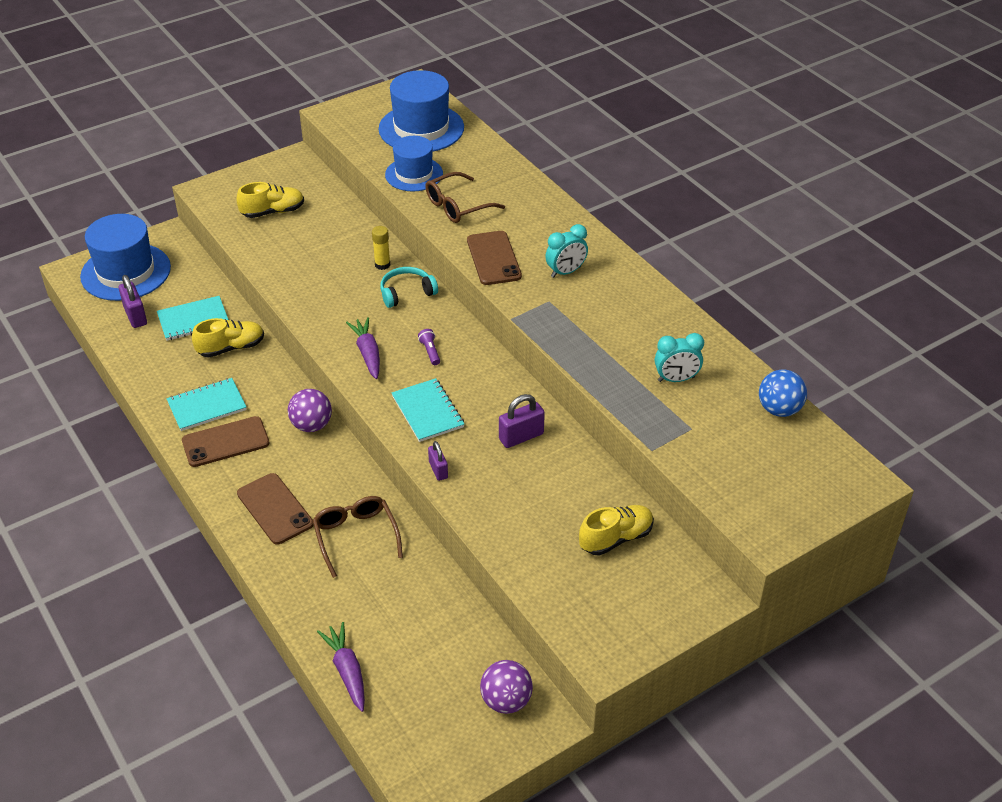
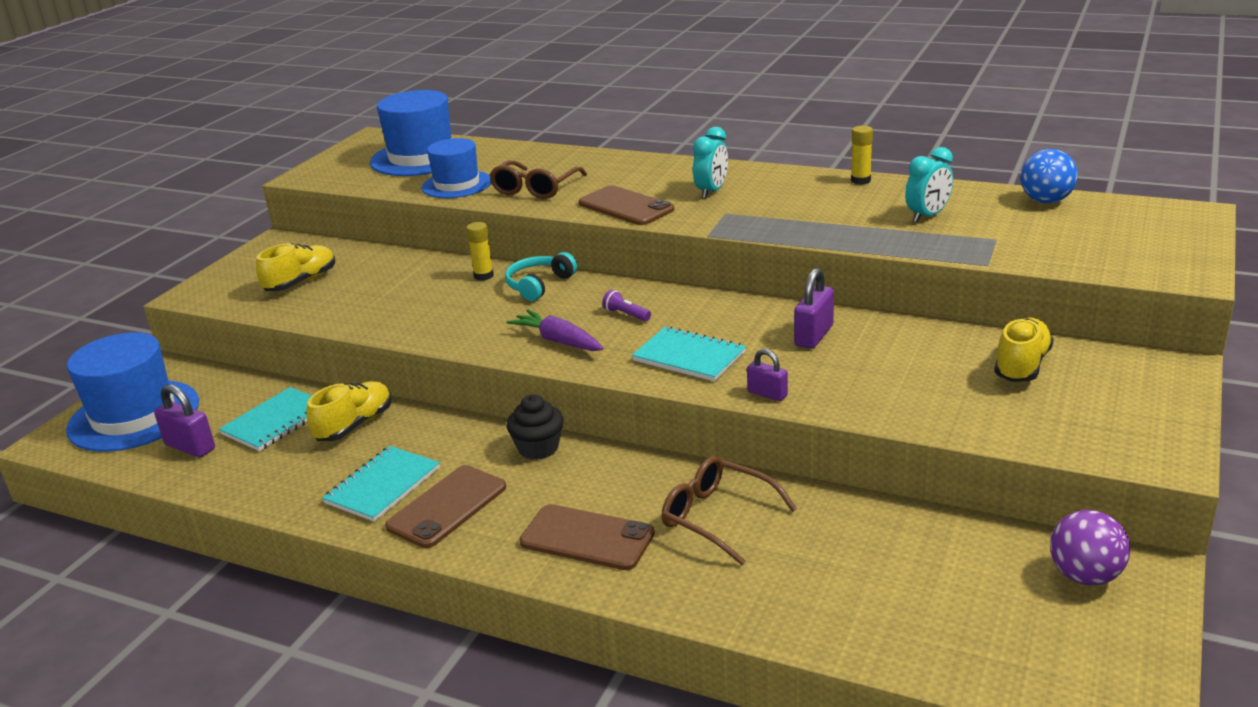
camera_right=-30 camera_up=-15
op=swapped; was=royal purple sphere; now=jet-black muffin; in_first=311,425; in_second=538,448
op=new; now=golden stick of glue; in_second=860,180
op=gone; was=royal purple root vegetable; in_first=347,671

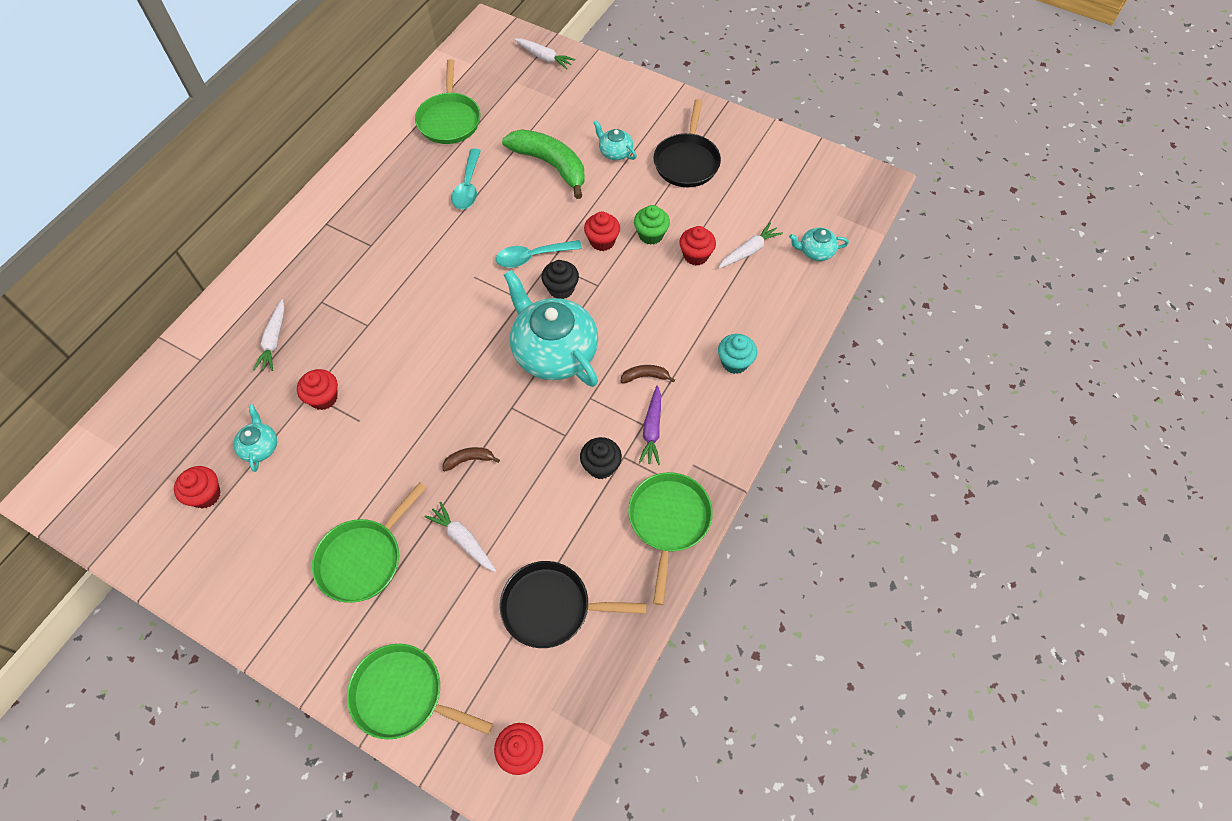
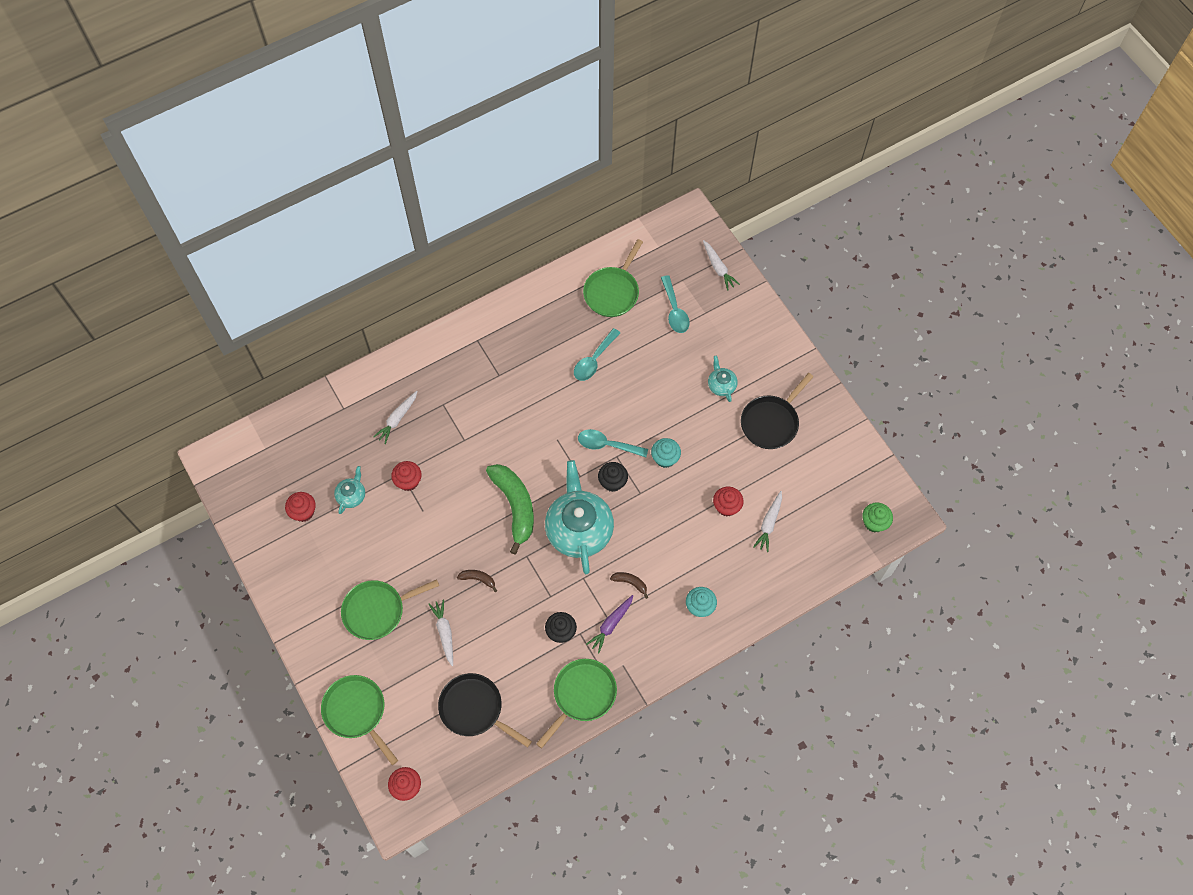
camera_right=30 camera_up=5
op=shifted; was=leaf-green banana fruit; in_first=550,165; in_second=515,506
op=repainted; was=crimson muffin; now=aqua muffin; in_first=602,241; in_second=665,458
op=new; now=aqua tablespoon; in_second=674,310
op=rotated; was=white root vegetable; in_first=749,251; in_second=769,524; clockwise=120
op=shifted; was=leaf-green muffin; in_first=651,235; in_second=874,522
op=gone; was=aqua teapot; in_first=815,251

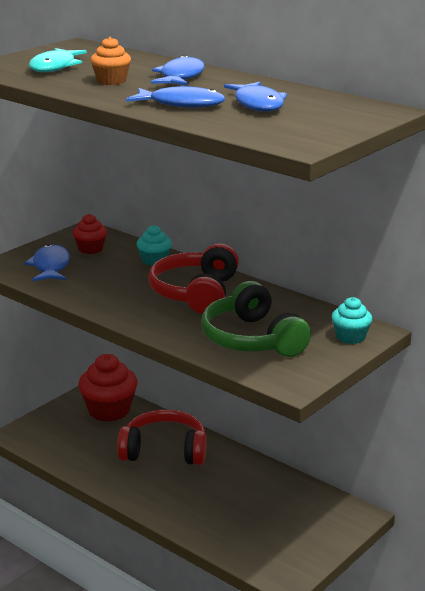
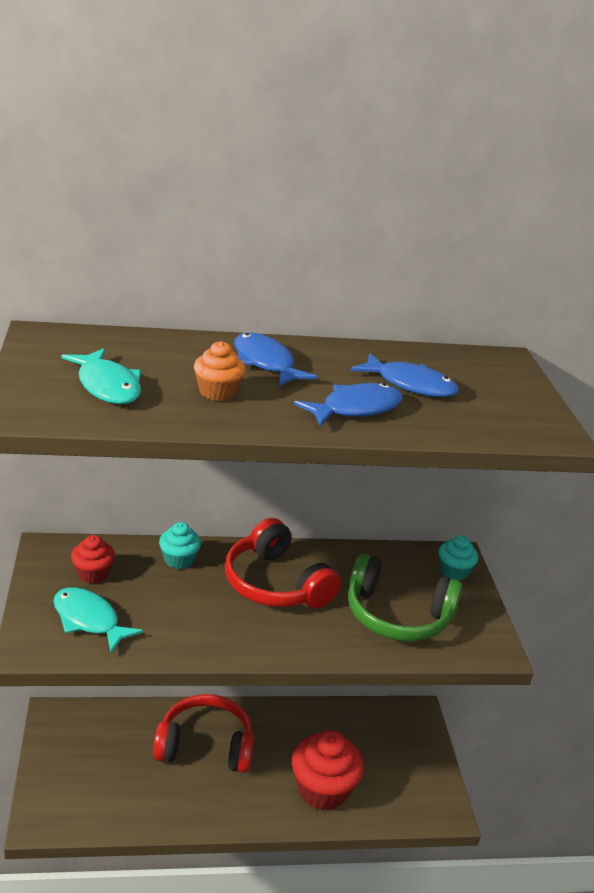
camera_right=-50 camera_up=5
op=repainted; was=royal blue toy fish; now=aqua toy fish; in_first=50,266; in_second=89,620
op=rotated; was=crimson headset; in_first=164,451; in_second=205,746; clockwise=45
op=shifted; was=crimson muffin; in_first=109,410; in_second=322,790

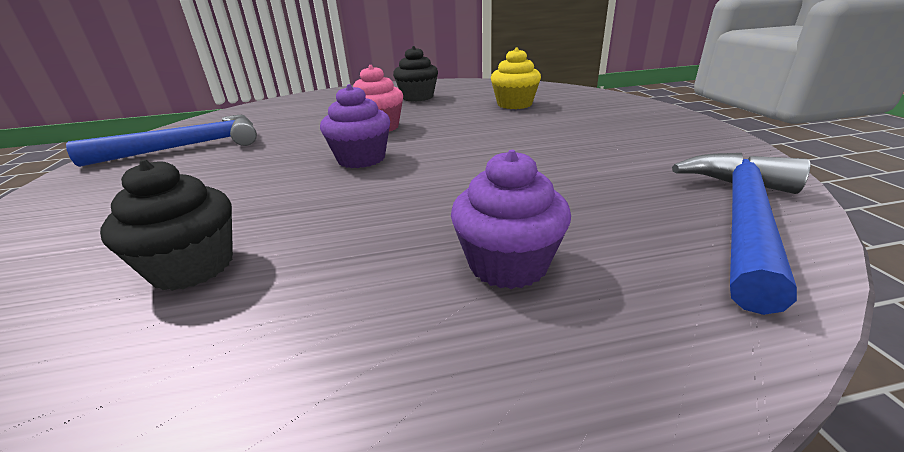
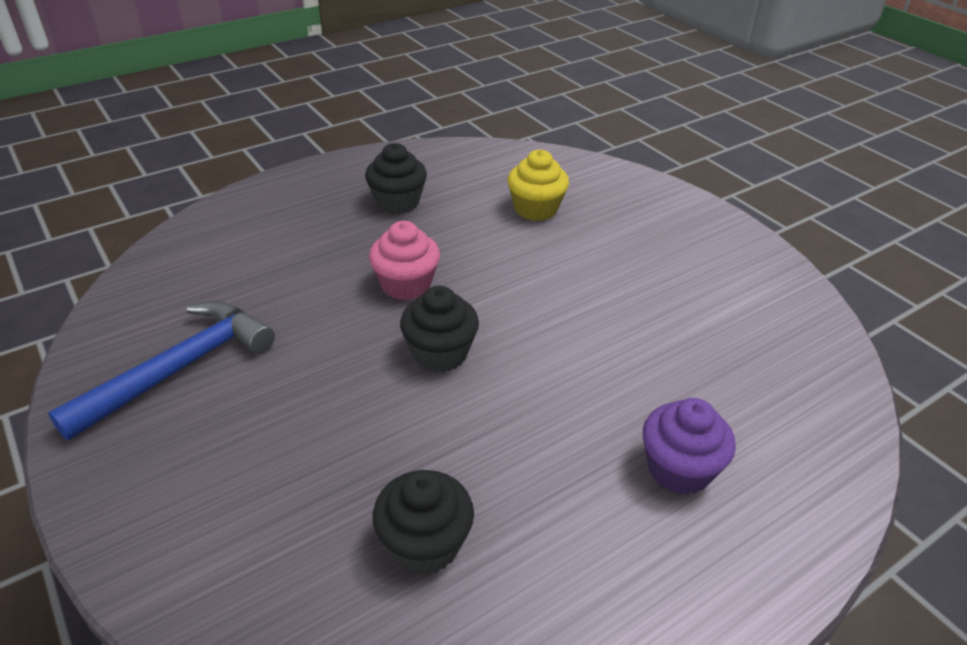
camera_right=-25 camera_up=10
op=repainted; was=royal purple muffin; now=jet-black muffin; in_first=361,159; in_second=440,353
op=gone; was=royal blue claw hammer; in_first=742,220

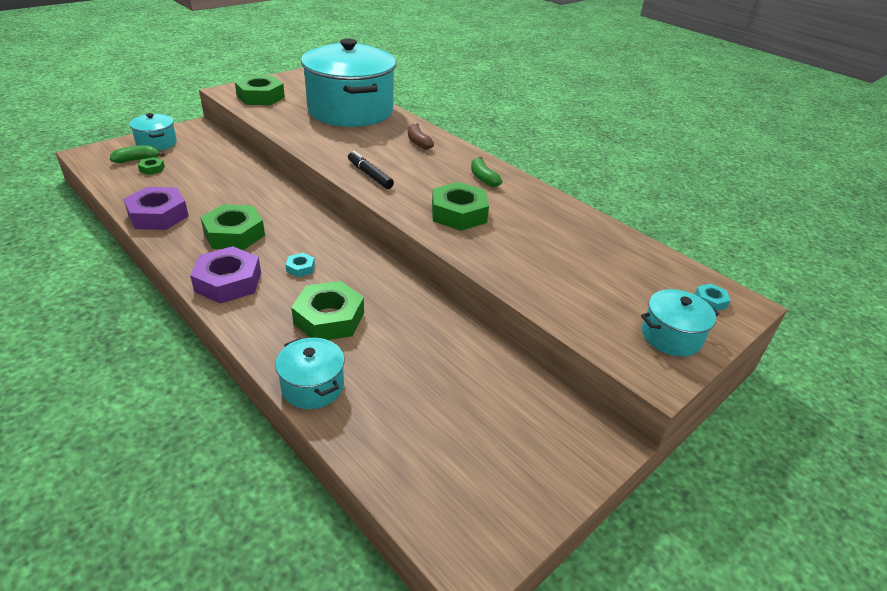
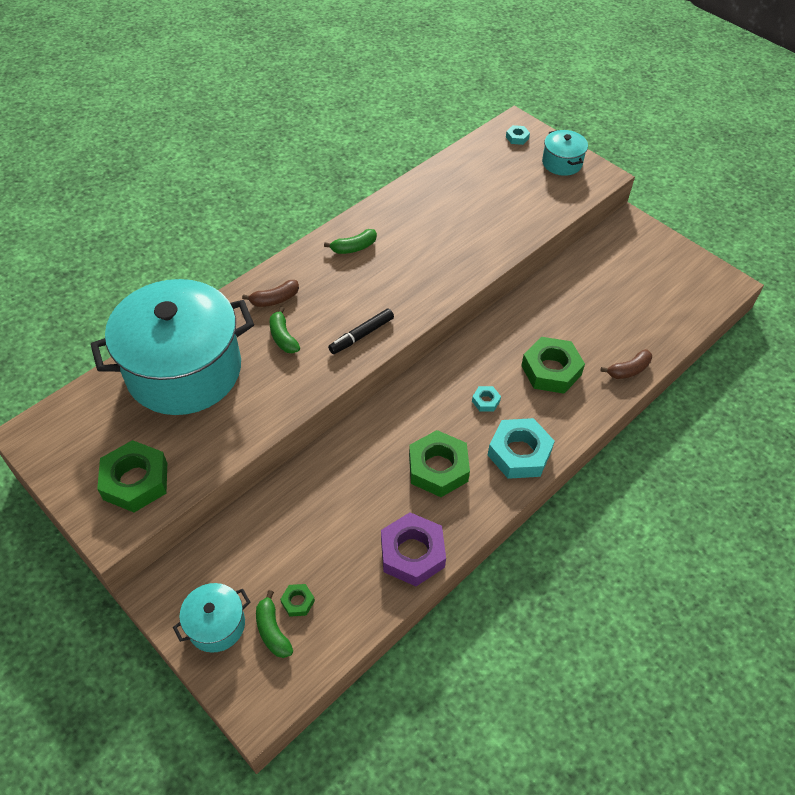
camera_right=-90 camera_up=15
op=new; now=leaf-green banana fruit; in_second=283,337
op=repainted; was=royal purple hex nut; now=aqua hex nut; in_first=228,282; in_second=519,453
op=swapped; was=aqua stockpot; now=russet banana fruit; in_first=312,386; in_second=628,370
op=gone; was=leaf-green hex nut; in_first=459,213

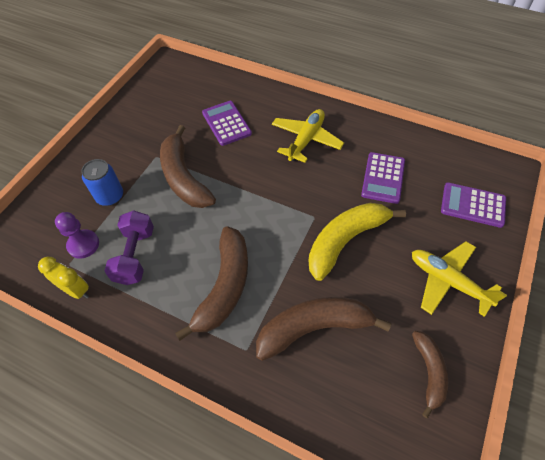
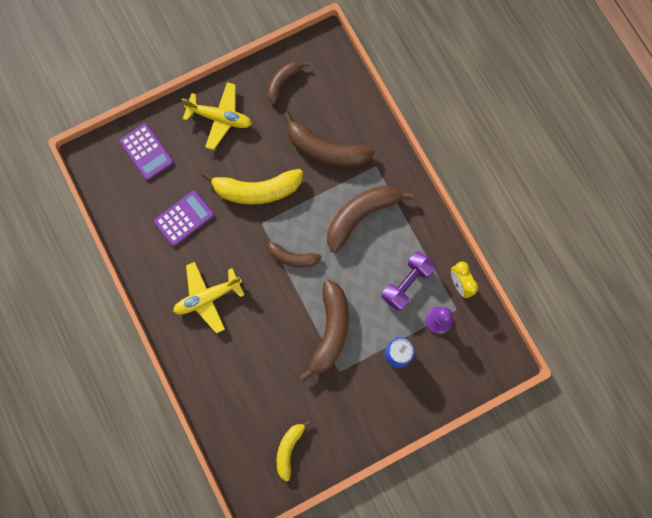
camera_right=-145 camera_up=20
op=rotated; was=golden plane; in_first=448,281; in_second=220,118; clockwise=-60
op=new; now=russet banana fruit; in_second=292,257
op=new; now=golden banana fruit; in_second=289,449
op=gone; was=royal purple pocket calculator; in_first=226,123

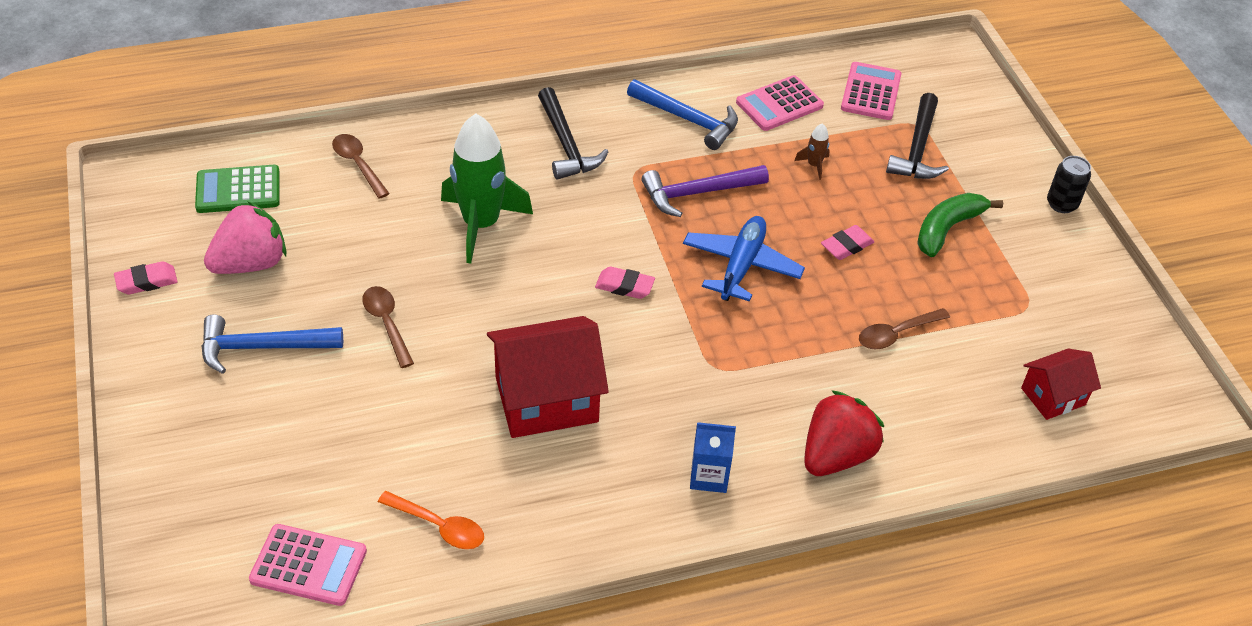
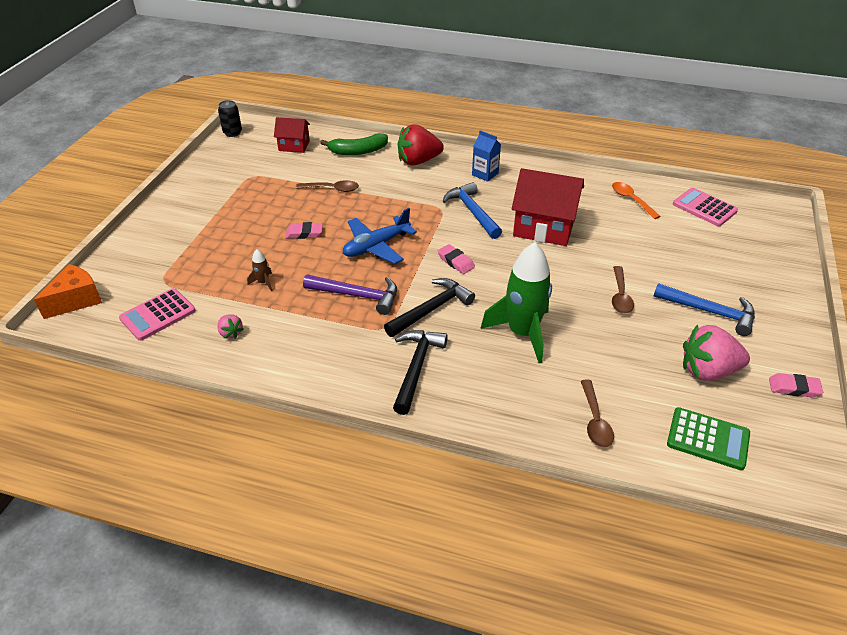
camera_right=-145 camera_up=-5
op=new; now=bright orange piece of cheese; in_second=76,300
op=swapped; was=rosy pocket calculator; now=rosy berry; in_first=779,104; in_second=230,333
op=shifted; was=jet-black tin; in_first=1061,204; in_second=232,133
op=shifted; was=leaf-green banana fruit; in_first=947,229; in_second=358,151
op=shifted; was=jet-black claw hammer; in_first=917,148; in_second=431,309
op=shifted; was=royal blue claw hammer; in_first=687,119; in_second=472,212

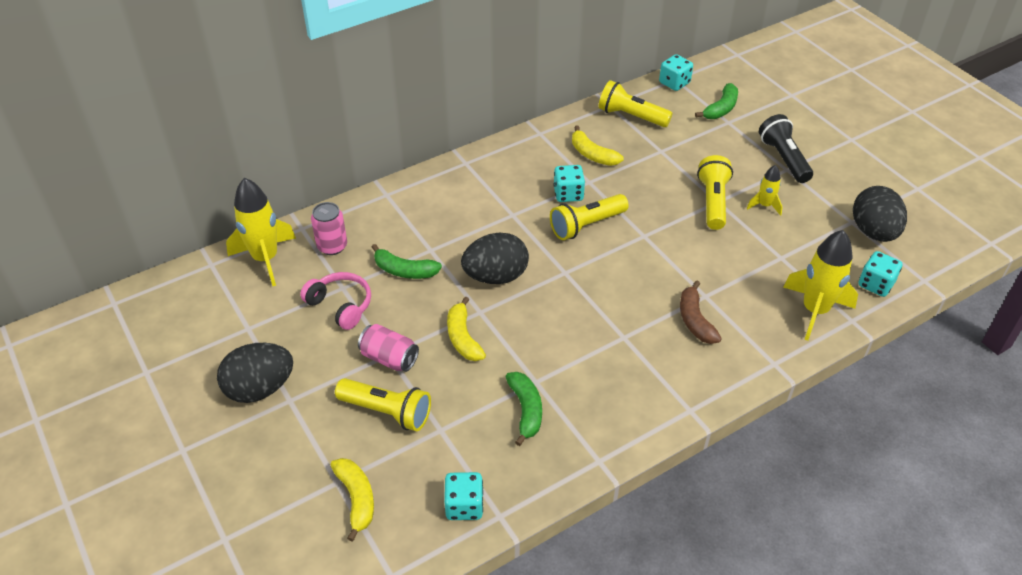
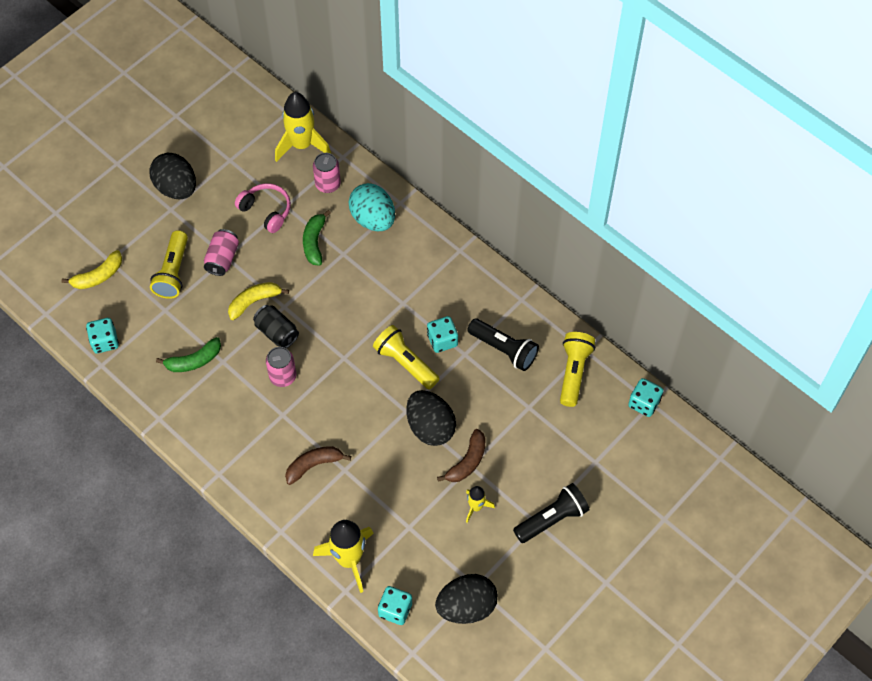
camera_right=75 camera_up=15
op=rotated; was=rosy headset; in_first=340,306; in_second=266,211; clockwise=-75
op=new; now=jet-black tin; in_second=277,332
op=new; now=rosy tin; in_second=283,376
op=new; now=aqua toy egg; in_second=373,219
op=shifted; was=jet-black toy egg; in_first=496,276; in_second=430,427
op=swapped; was=golden pocket torch; now=russet banana fruit; in_first=713,202; in_second=467,462
op=swapped; was=golden banana fruit; now=jet-black pocket torch; in_first=592,154; in_second=504,349
op=gone; was=leaf-green banana fruit; in_first=721,109

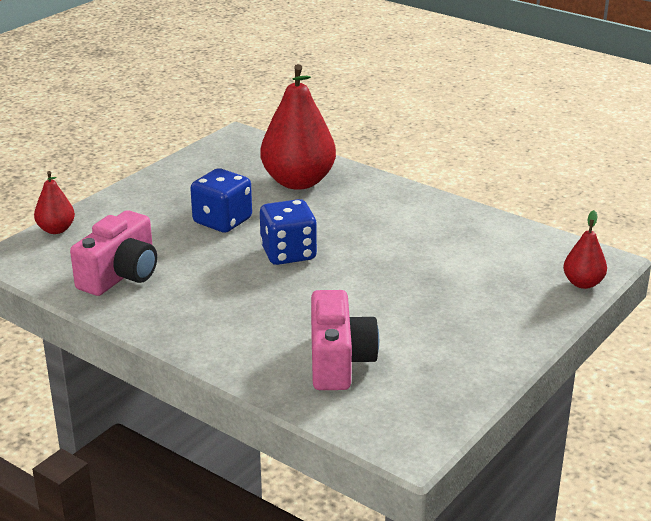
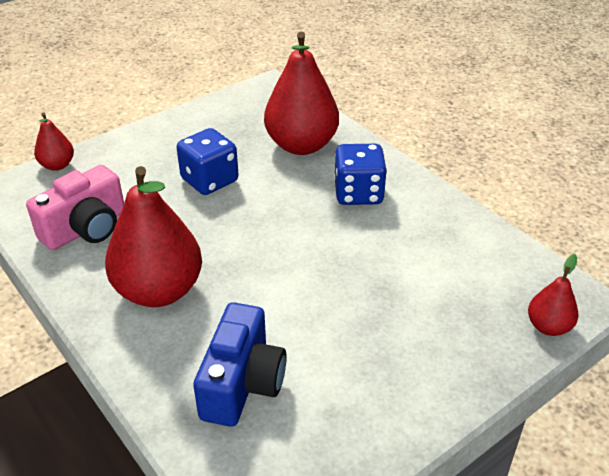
camera_right=15 camera_up=10
op=new; now=crimson pear; in_second=159,291
op=repainted; was=rosy camera; now=royal blue camera; in_first=339,361; in_second=242,383
op=shifted; was=royal blue dice; in_first=288,253; in_second=358,193

